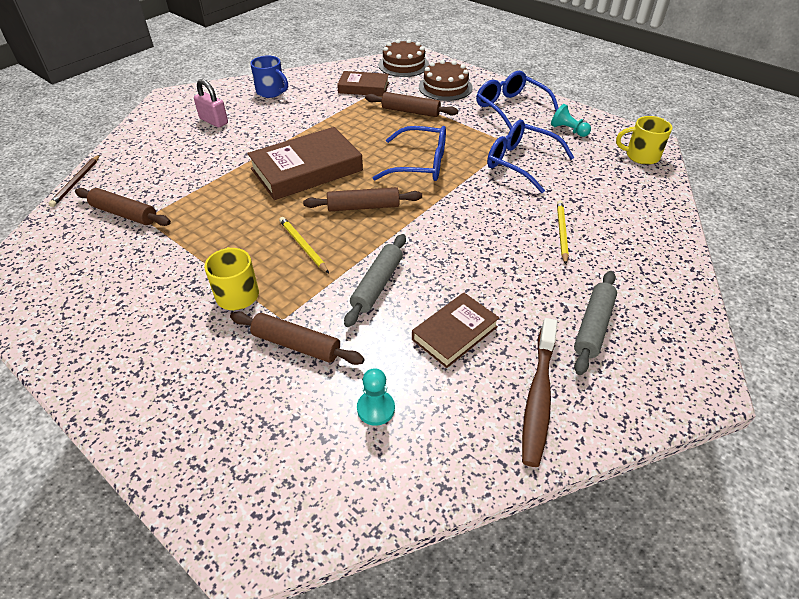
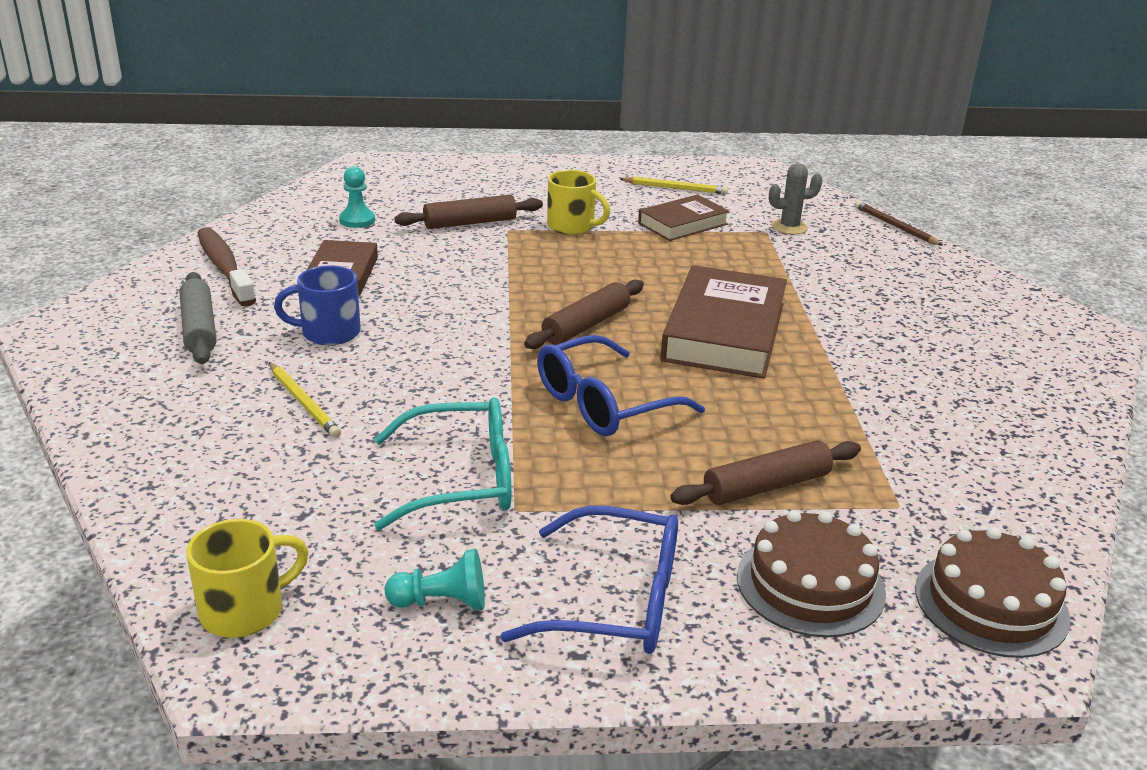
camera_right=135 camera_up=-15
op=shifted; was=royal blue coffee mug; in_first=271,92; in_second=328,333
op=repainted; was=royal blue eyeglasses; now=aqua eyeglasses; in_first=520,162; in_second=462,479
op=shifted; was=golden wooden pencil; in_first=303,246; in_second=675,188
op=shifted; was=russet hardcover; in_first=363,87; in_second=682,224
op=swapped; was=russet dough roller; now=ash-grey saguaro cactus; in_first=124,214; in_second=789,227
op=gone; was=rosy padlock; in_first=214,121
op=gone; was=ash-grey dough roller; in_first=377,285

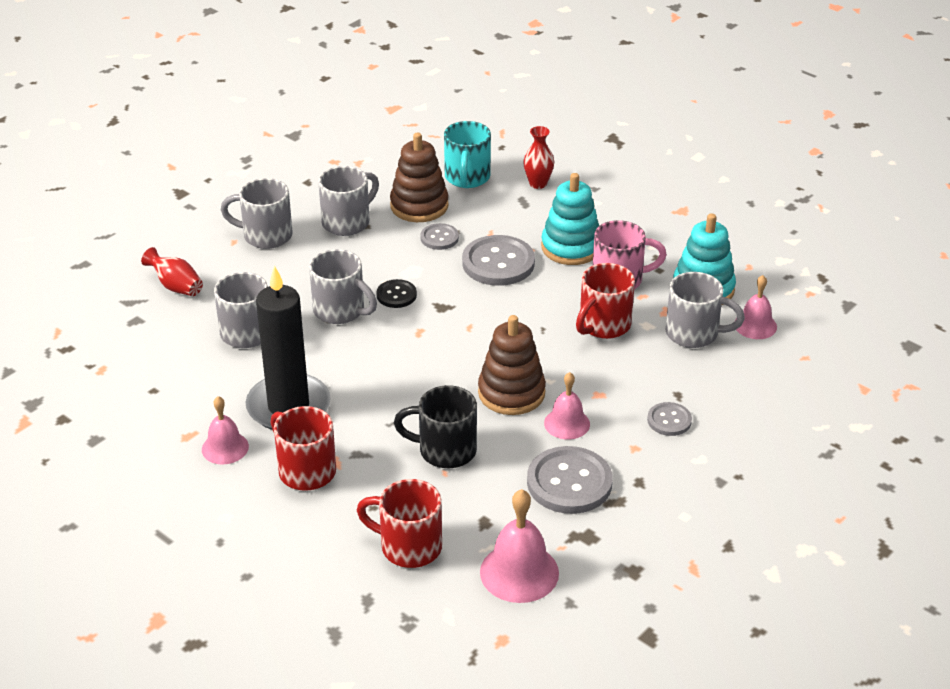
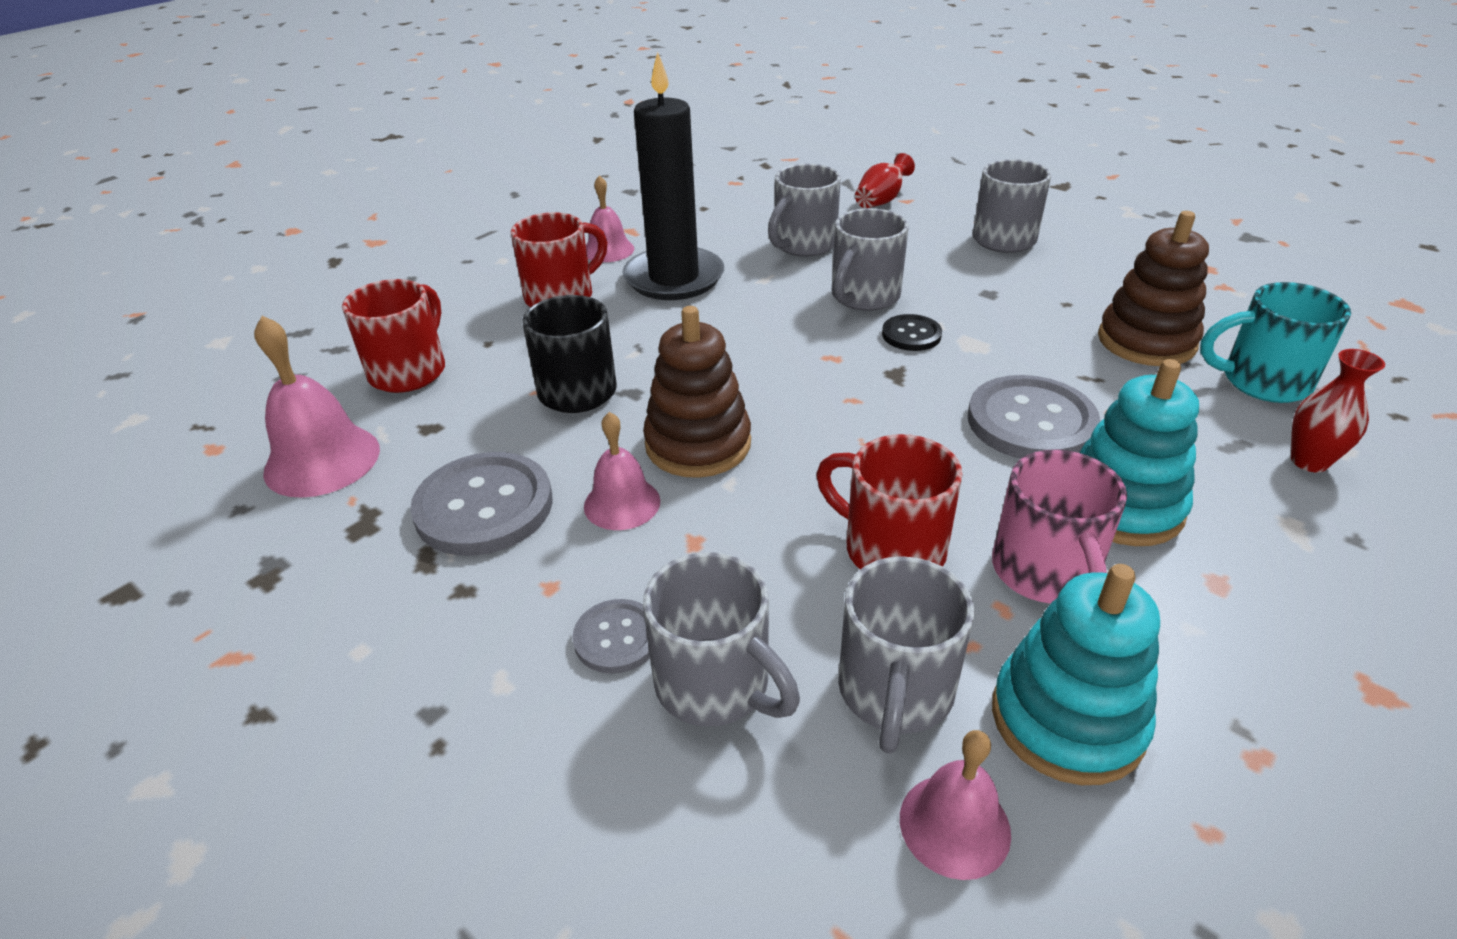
camera_right=90 camera_up=0
op=shifted; was=ash-grey coffee mug; in_first=347,222; in_second=715,685
op=gone; was=ash-grey button; in_first=439,238

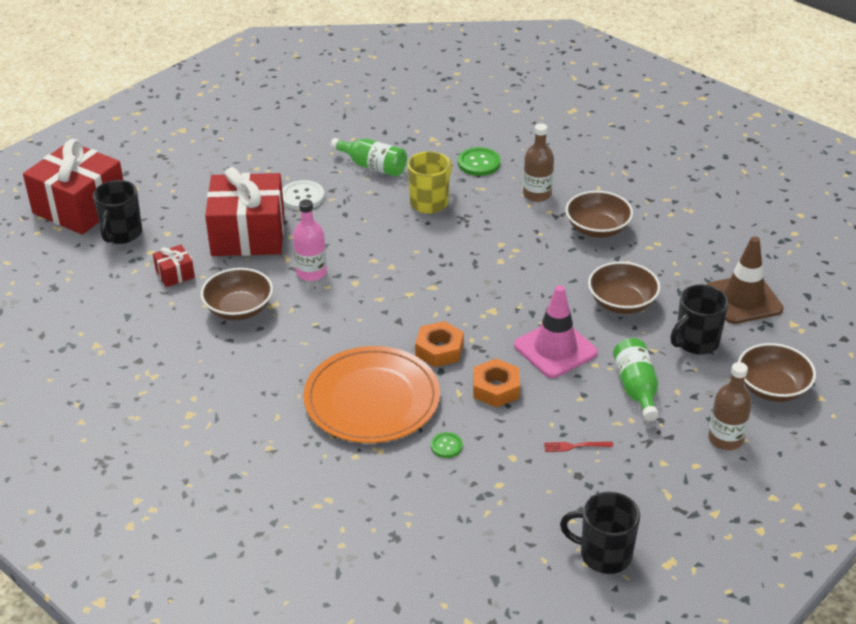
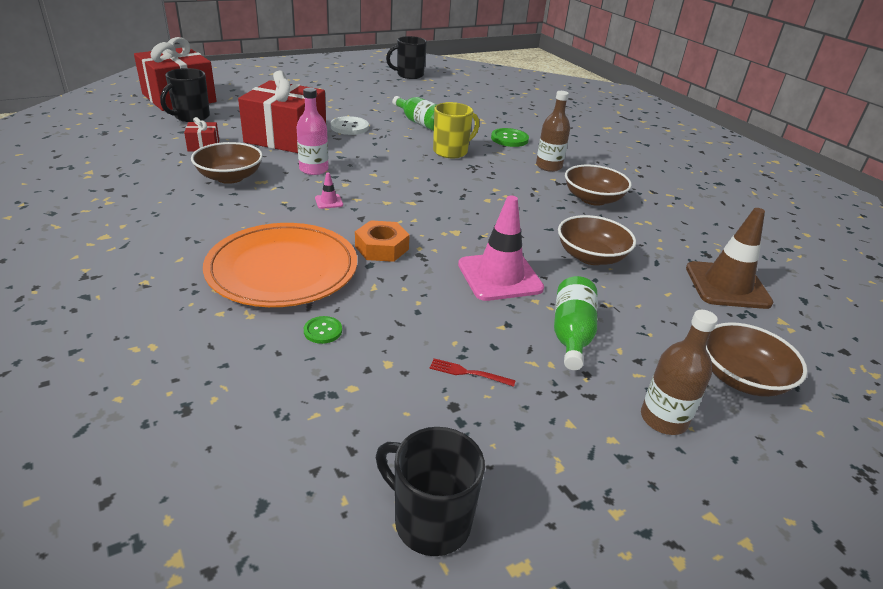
camera_right=15 camera_up=-5
op=new; now=rosy road cone; in_second=329,201
op=shifted; was=jet-black coffee mug; in_first=696,342; in_second=409,75
op=gone; was=bright orange hex nut; in_first=496,388

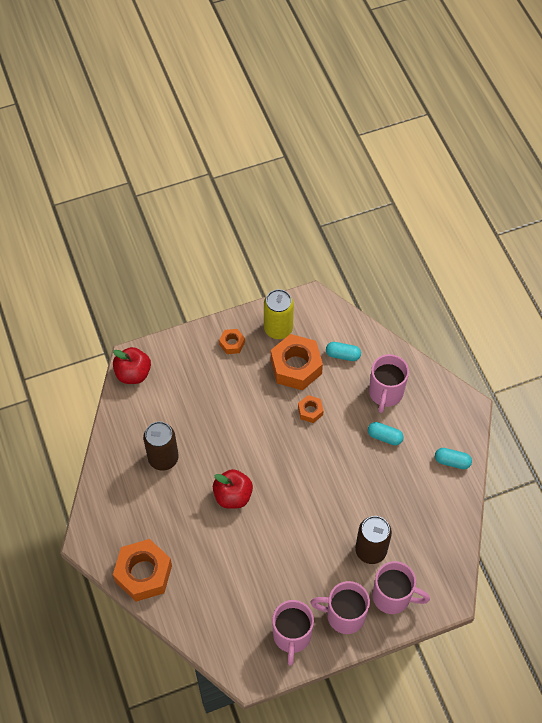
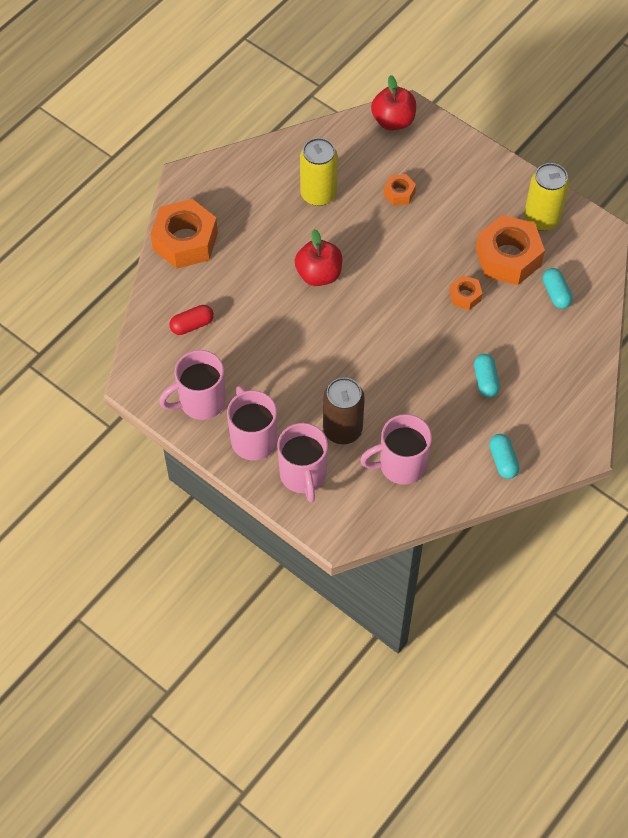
camera_right=60 camera_up=0
op=new; now=crimson pill; in_second=192,325
op=repainted; was=russet tin; now=golden tin; in_first=163,458; in_second=318,194
op=shifted; was=rosy coffee mug; in_first=385,393; in_second=400,465
op=shifted; was=bright orange hex nut; in_first=232,343; in_second=399,193

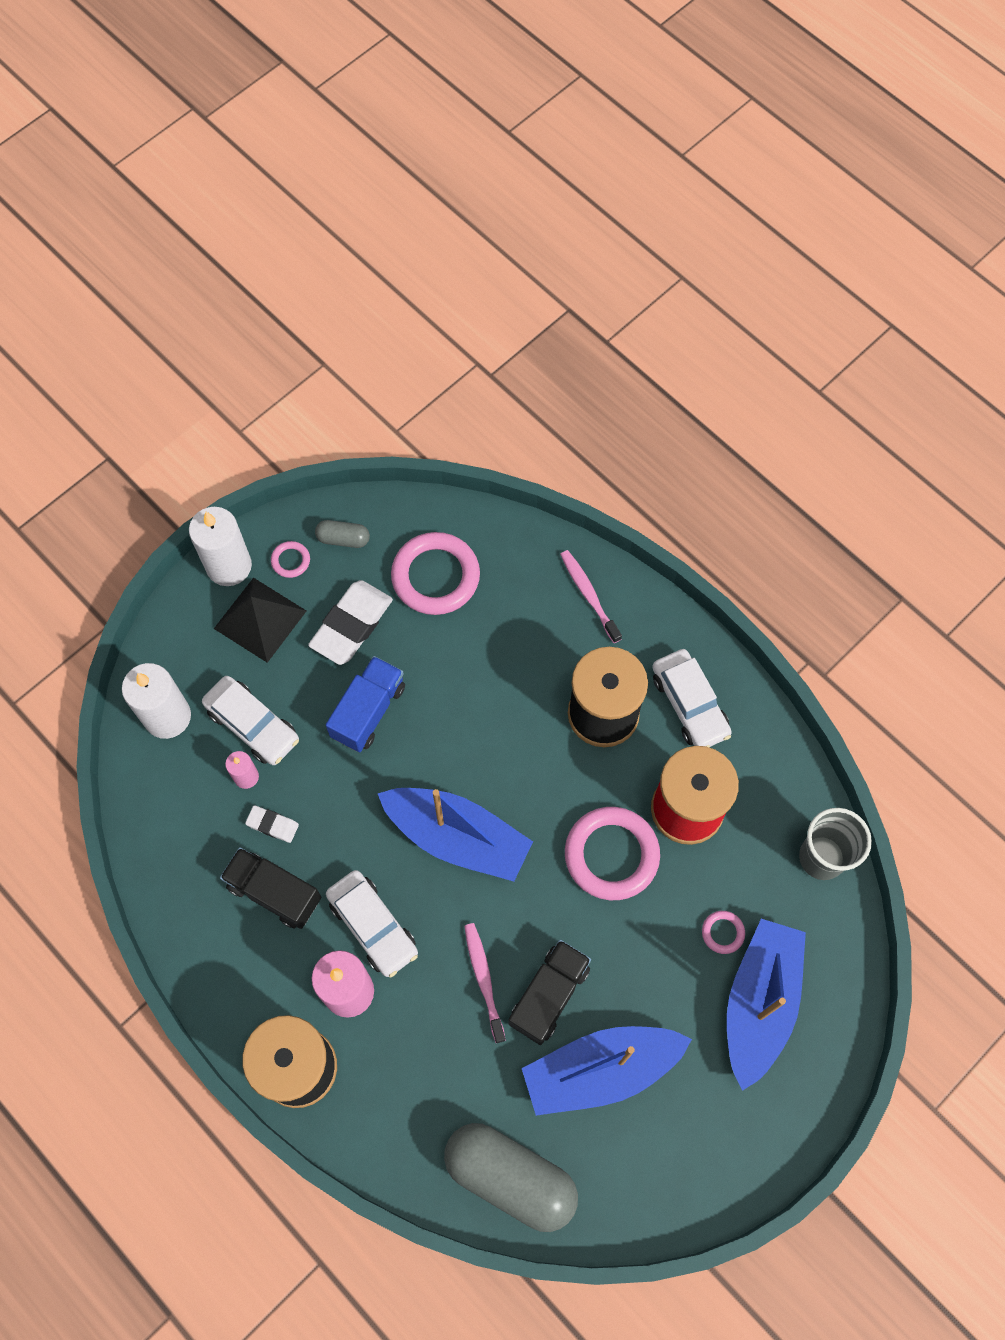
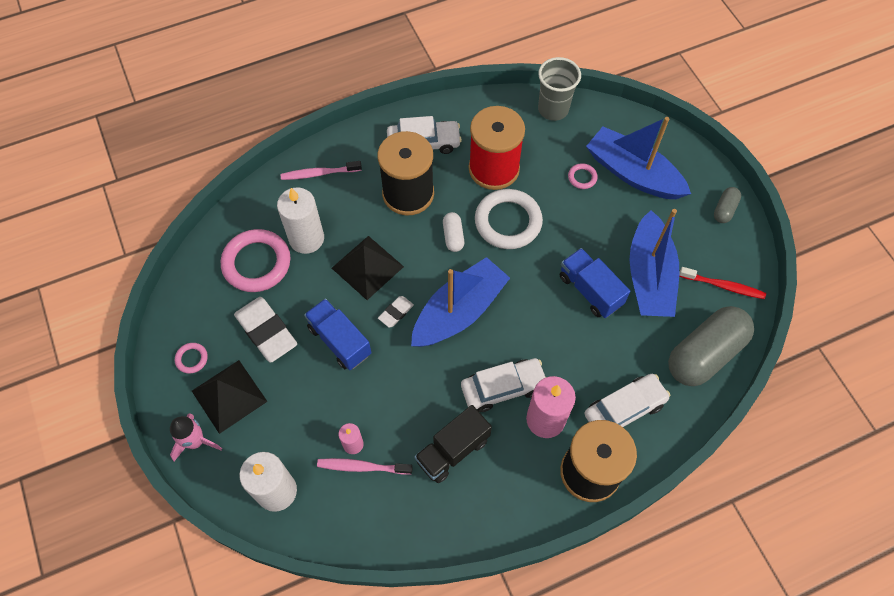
camera_right=-70 camera_up=-5
op=new; now=rosy rocket; in_second=196,442
op=shifted; was=white candle; in_first=229,566; in_second=306,238
op=shifted; was=rosy dental brush; in_first=483,979; in_second=362,467
op=new; now=jet-black pyramid; in_second=367,267
op=shifted; was=white gum eraser; in_first=272,825; in_second=396,313
op=new; now=white pill; in_second=453,236
op=repainted; was=rosy hoop; now=white hoop; in_first=611,855; in_second=508,222
op=repainted; was=jet-black toy truck; now=royal blue toy truck; in_first=549,995; in_second=590,290
op=shifted; was=white car; in_first=253,725; in_second=624,409
op=new; now=crimson dental brush; in_second=723,286
op=shifted; was=ash-grey pill; in_first=343,539; in_second=724,209

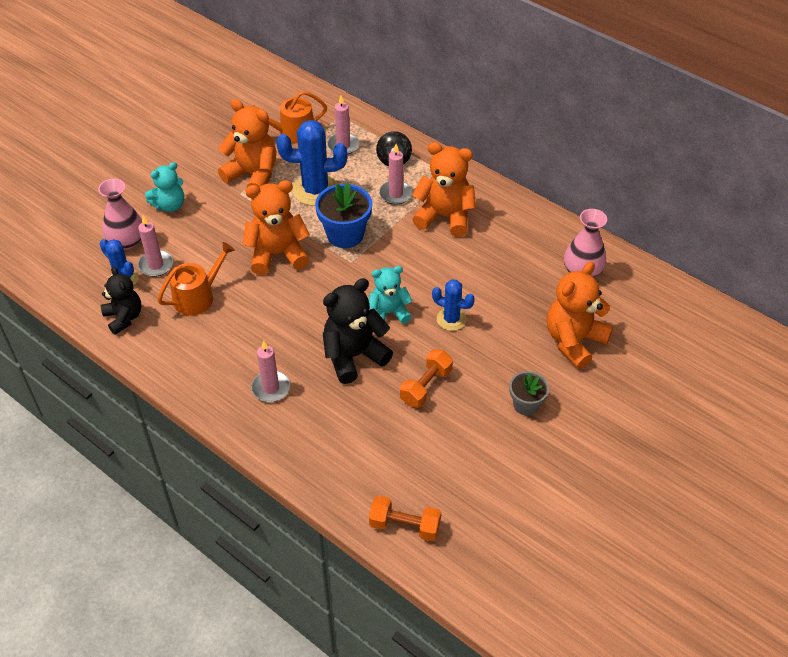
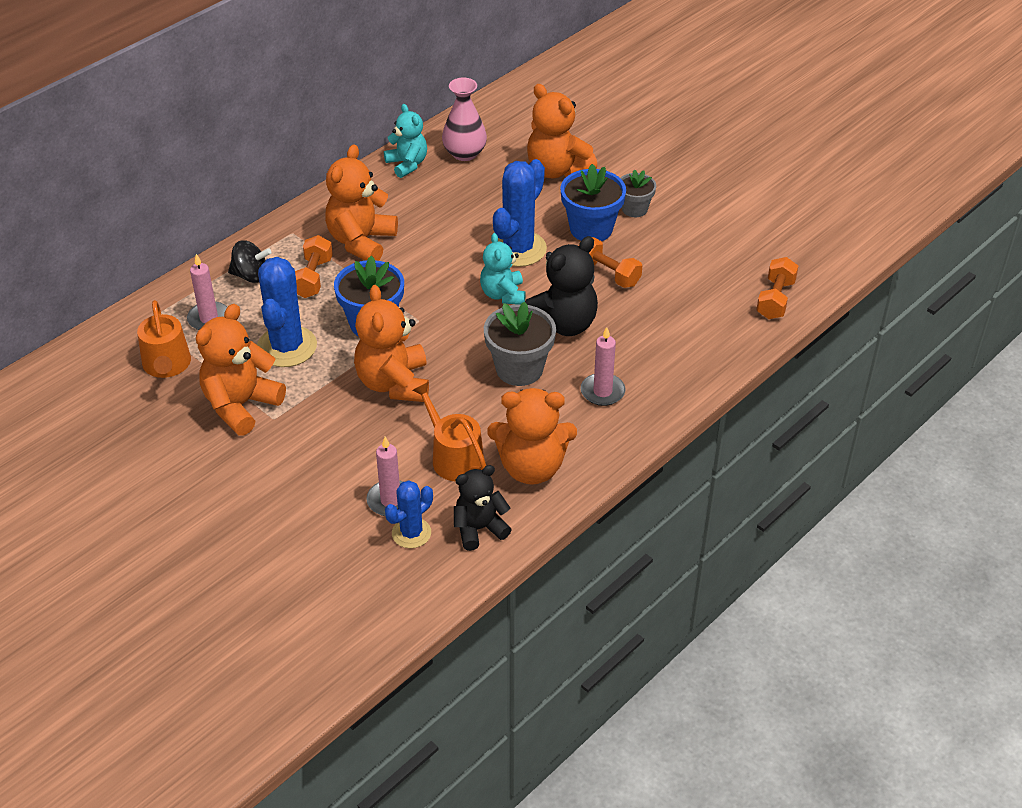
camera_right=-85 camera_up=-5
op=swapped; was=rosy candle; now=bright orange dumbbell; in_first=395,194; in_second=313,278
op=shifted; was=aqua teddy bear; in_first=170,205; in_second=407,164
op=new; now=ash-grey plant pot; in_second=519,369
op=new; now=bright orange teddy bear; in_second=531,467
op=scaled; was=royal blue saguaro cactus; in_first=451,319; in_second=518,249; ratio=1.7
op=rotated; was=jet-black teddy bear; in_first=354,356; in_second=562,324; clockwise=-105
op=new; now=royal blue plant pot; in_second=591,229
op=gone; was=rosy tall vase; in_first=127,241

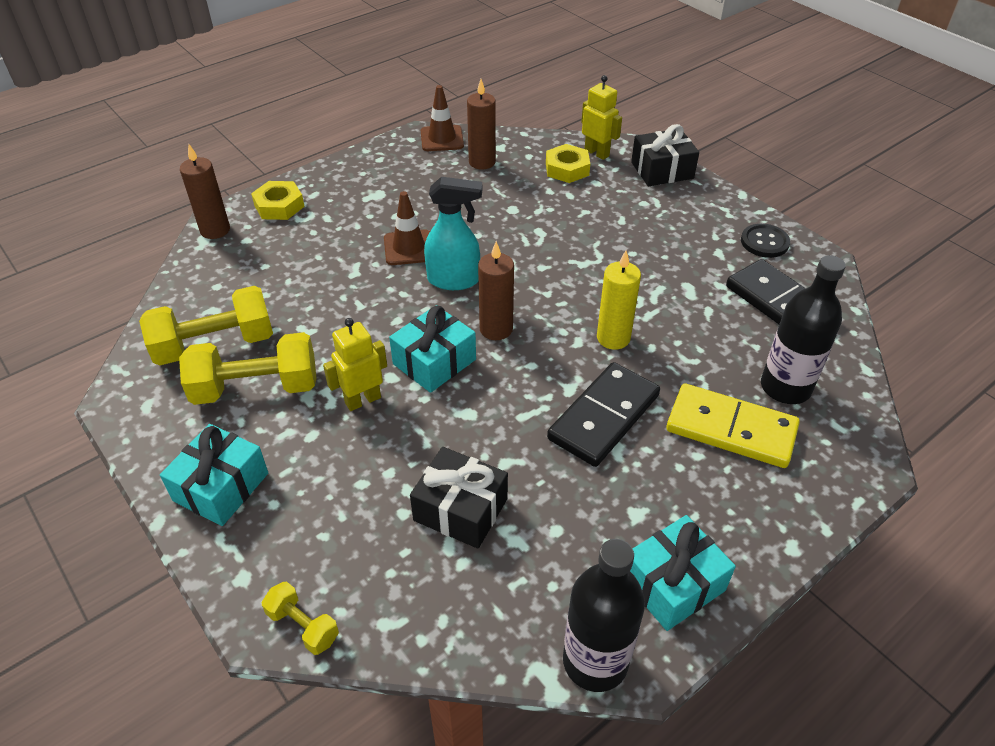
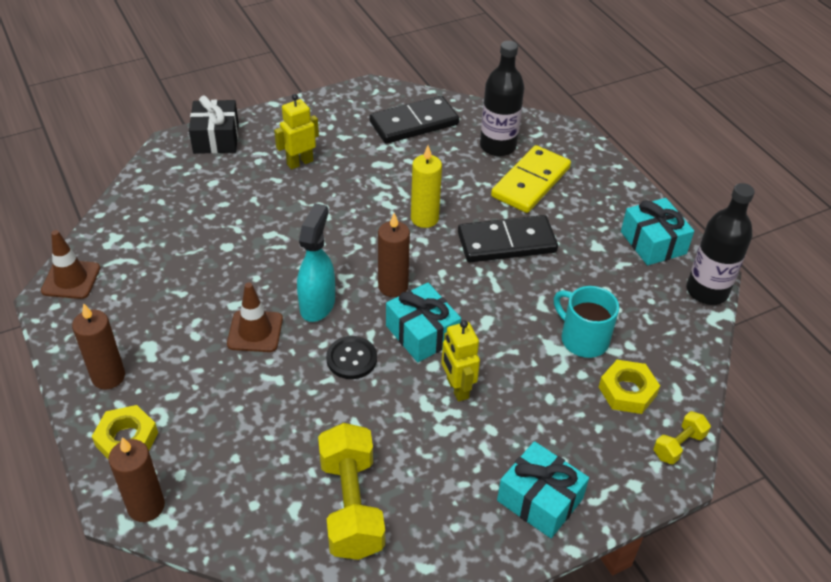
camera_right=-80 camera_up=0
op=shifted; was=russet candle; in_first=482,162; in_second=108,377
op=shifted; was=golden robot figure; in_first=597,153; in_second=300,162
op=shifted; was=jet-black button; in_first=764,242; in_second=351,359
op=rotated; was=jet-black domino piece; in_first=603,417; in_second=506,242; clockwise=-60
op=swapped; was=jet-black present; now=aqua coffee mug; in_first=460,509; in_second=583,339
op=shifted; was=golden hex nut; in_first=567,169; in_second=627,391
op=gone; was=golden dumbbell; in_first=256,388

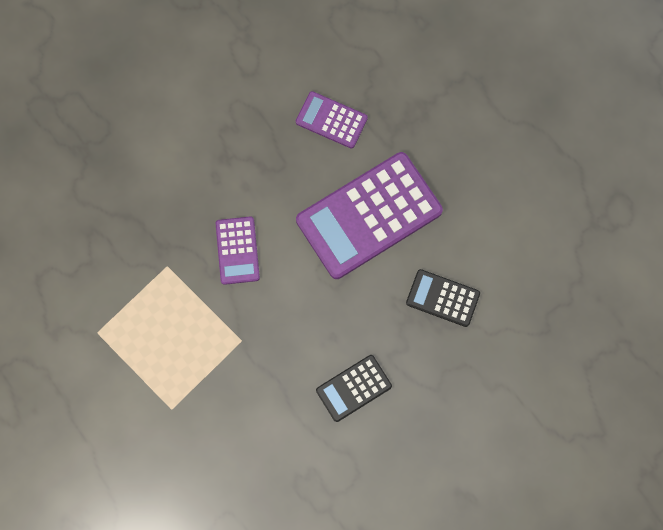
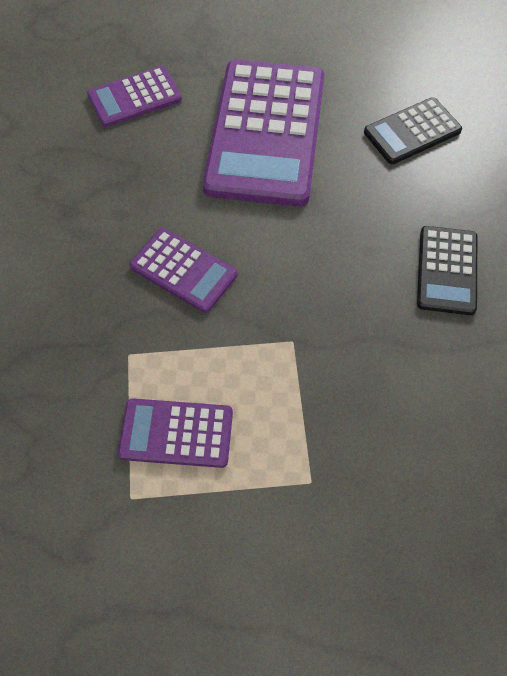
camera_right=-50 camera_up=-15
op=new; now=royal purple pocket calculator; in_second=176,433

